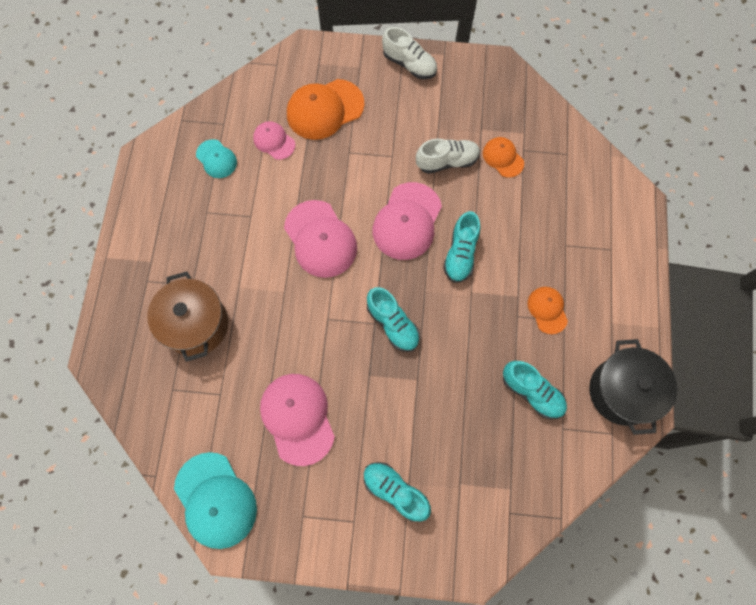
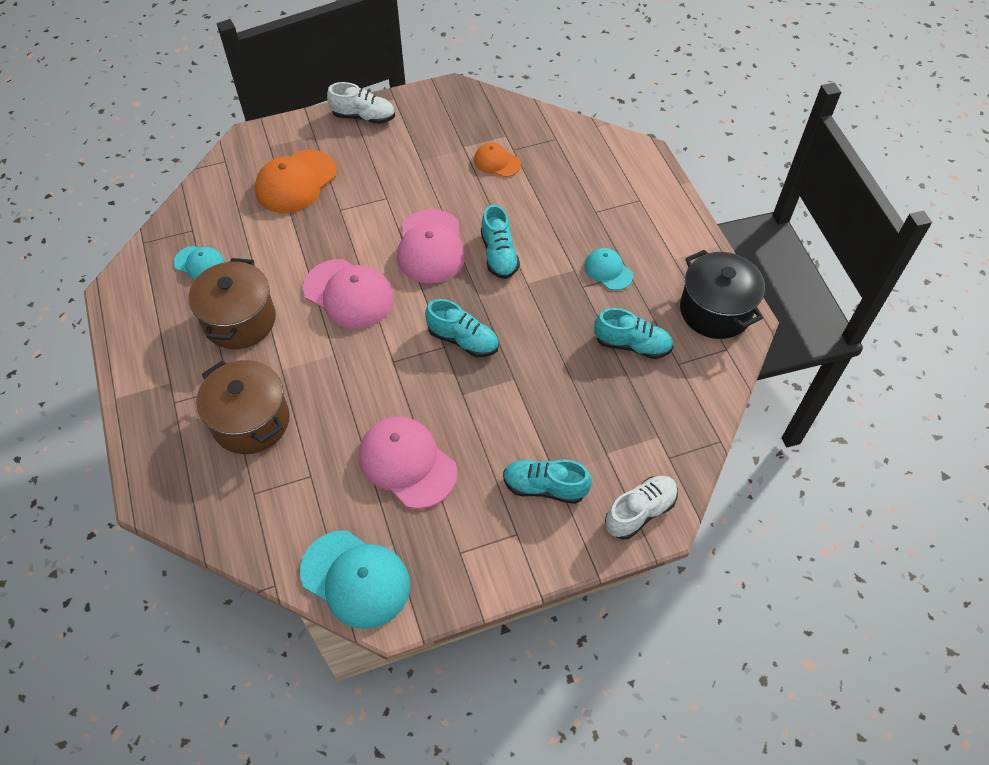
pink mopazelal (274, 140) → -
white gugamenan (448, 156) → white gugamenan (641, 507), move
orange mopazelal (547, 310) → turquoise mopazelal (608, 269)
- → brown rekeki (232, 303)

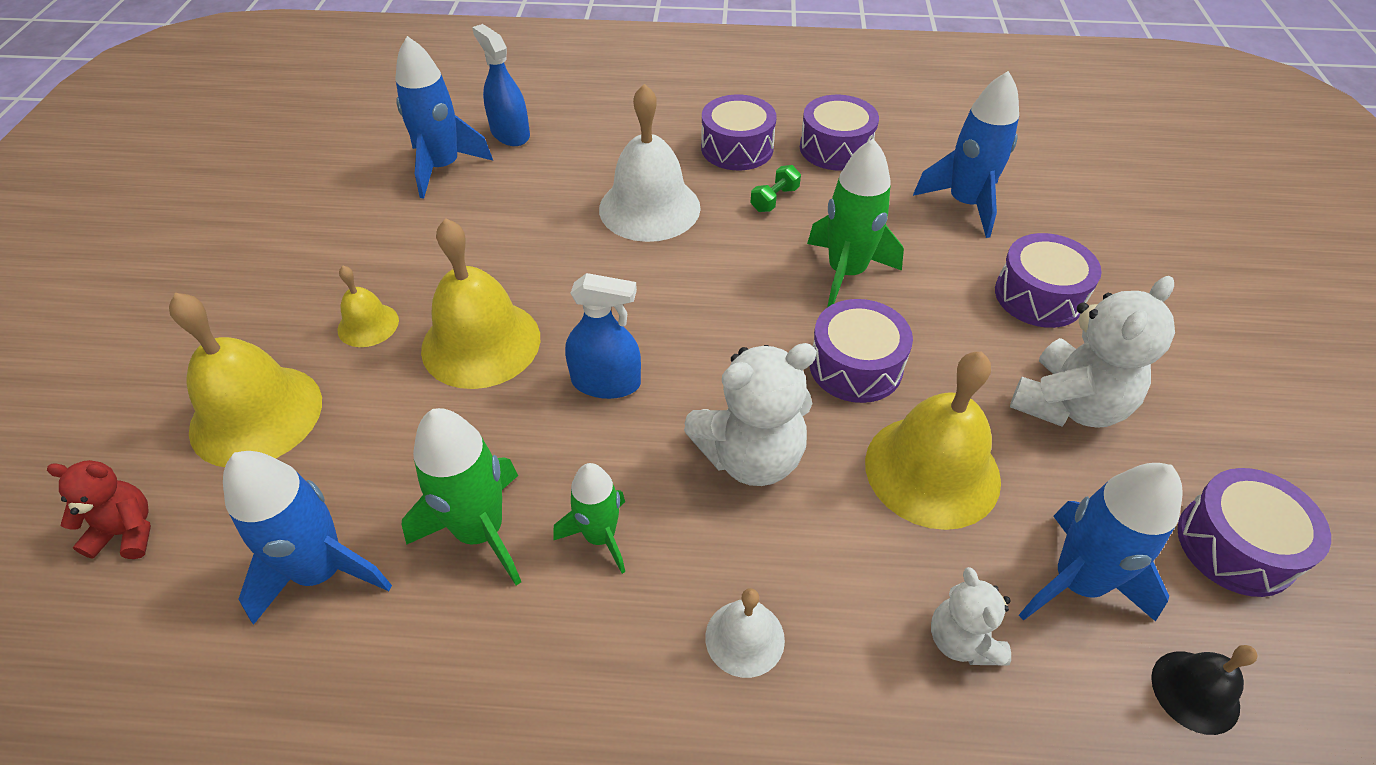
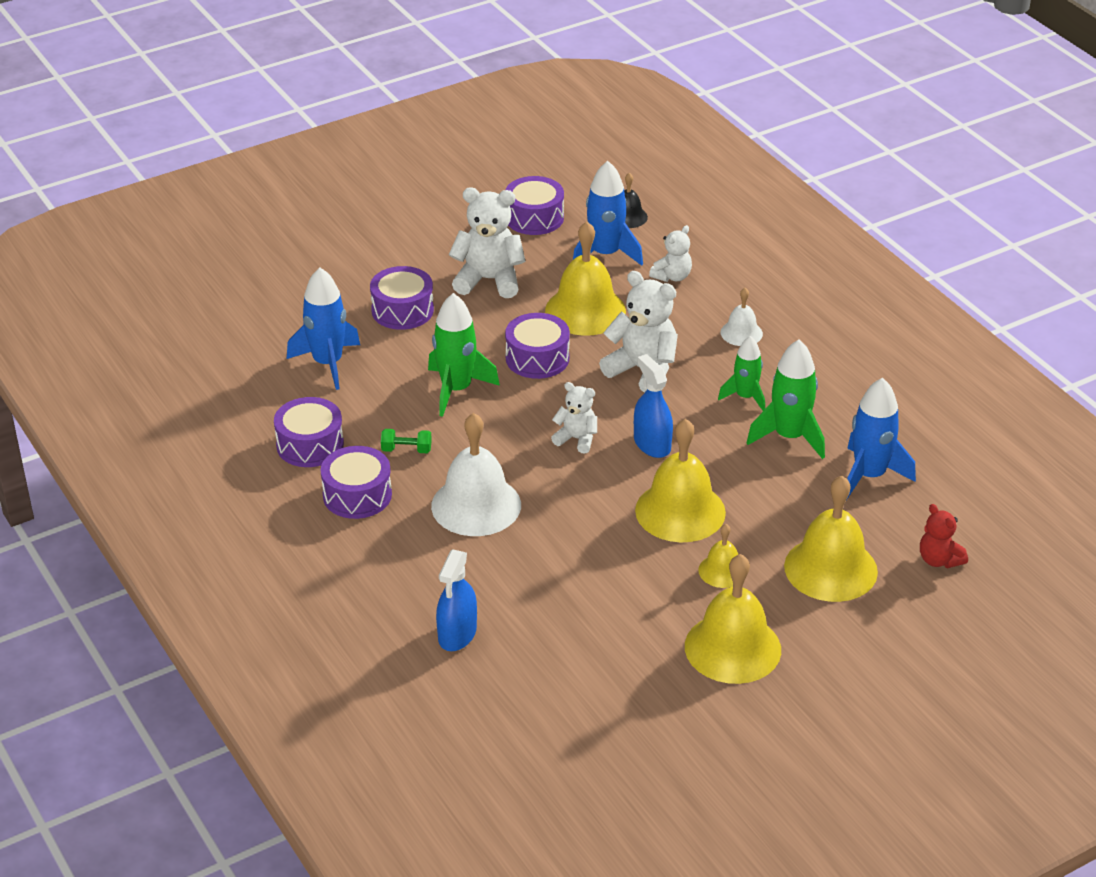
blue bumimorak (444, 117) → -
- → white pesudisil (574, 418)
- → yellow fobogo (733, 619)

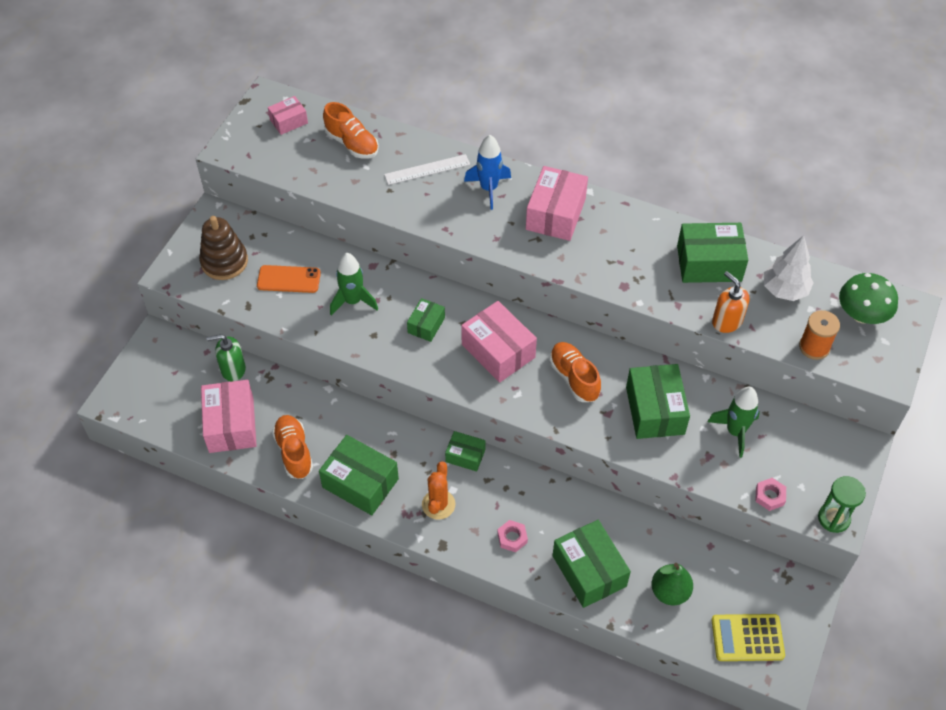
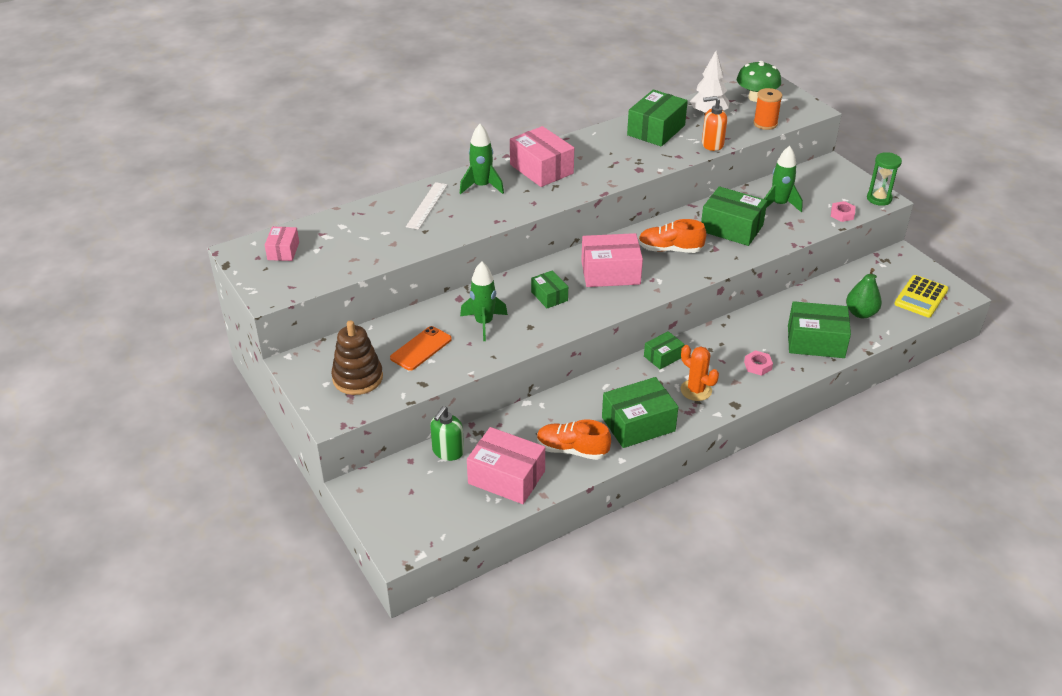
orange gugamenan (351, 130) → -
blue bumimorak (487, 172) → green bumimorak (482, 159)

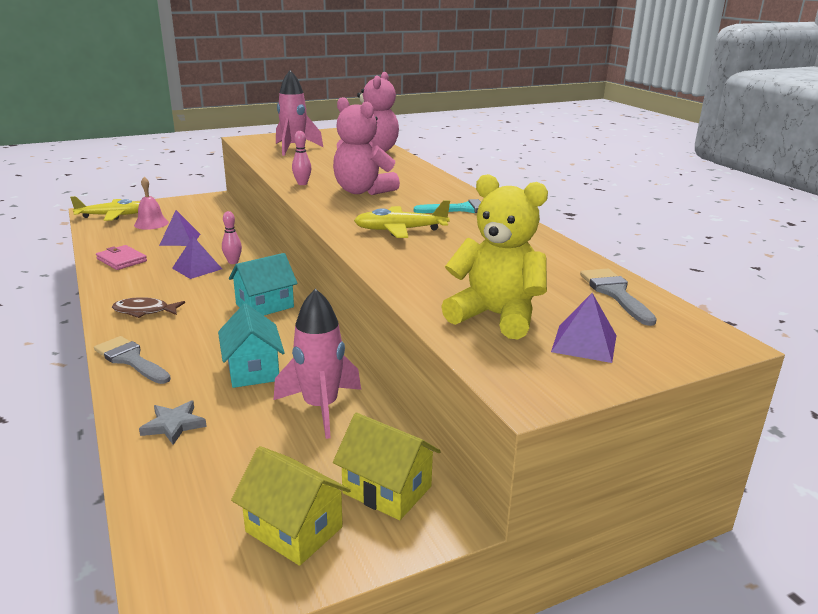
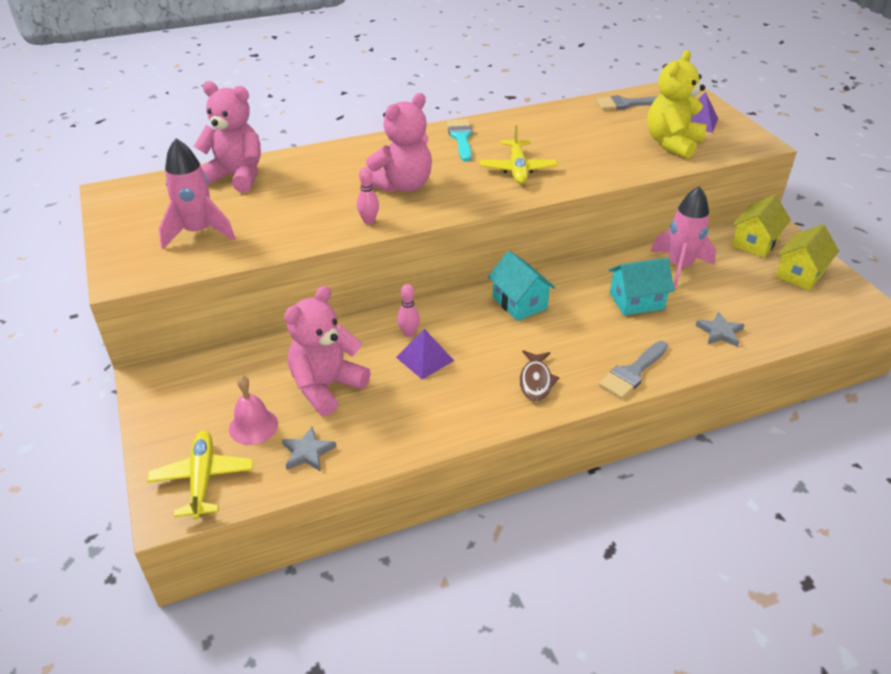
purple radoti (179, 228) → pink pesudisil (327, 351)
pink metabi (121, 257) → -
- → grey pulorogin (309, 449)

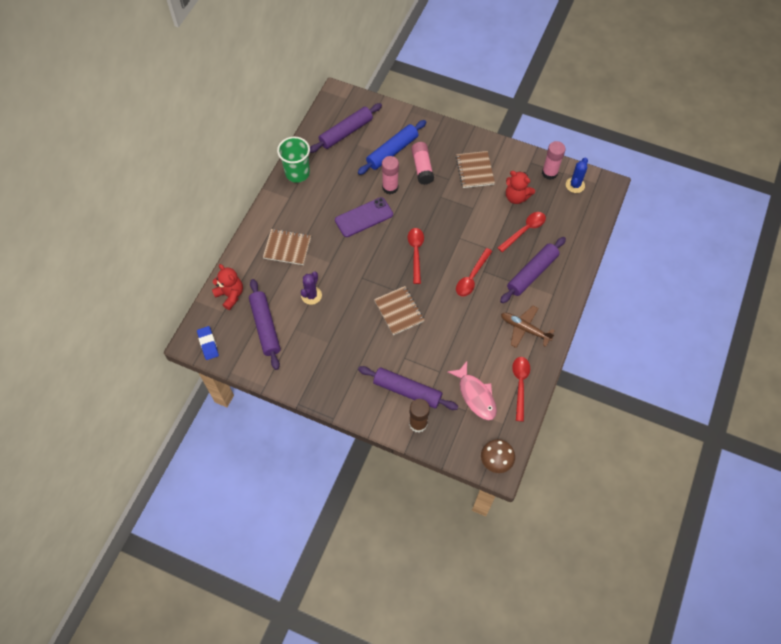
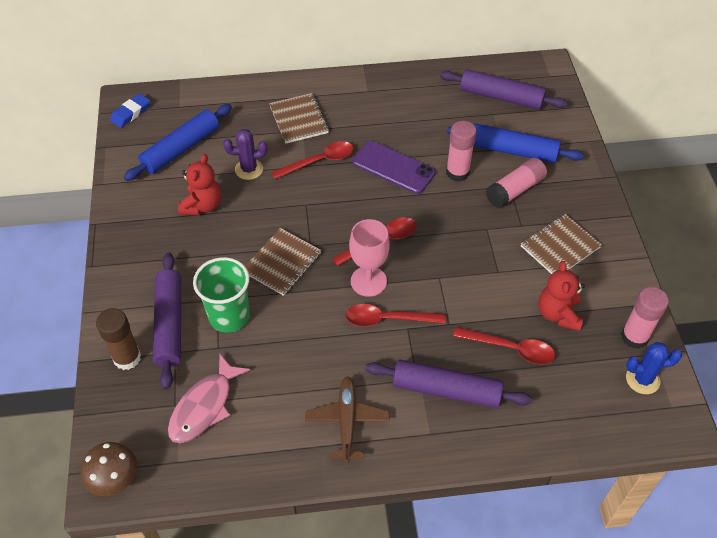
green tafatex (293, 160) → green tafatex (221, 295), move
red pesudisil (227, 287) → red pesudisil (199, 184), move
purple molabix (264, 324) → blue molabix (178, 142)
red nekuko (521, 389) → red nekuko (312, 160), move
- → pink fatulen (369, 258)

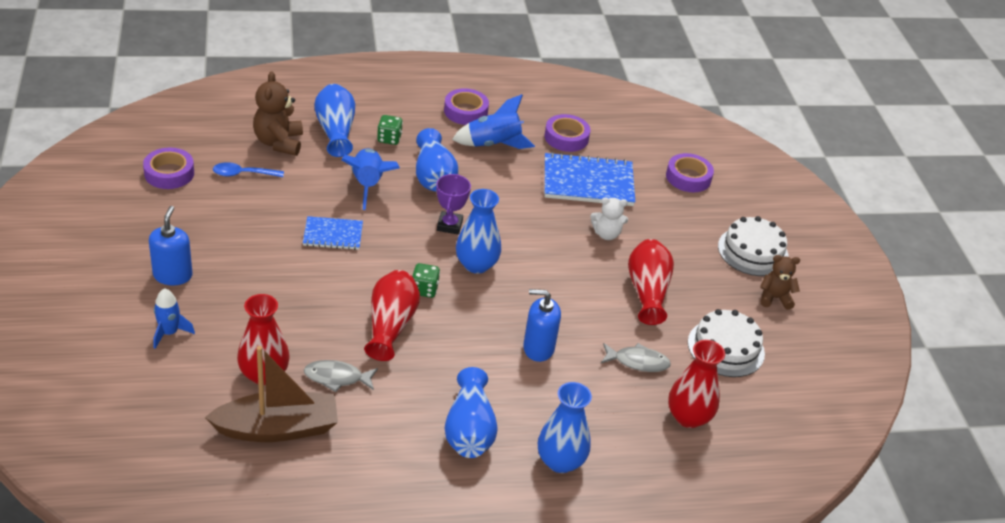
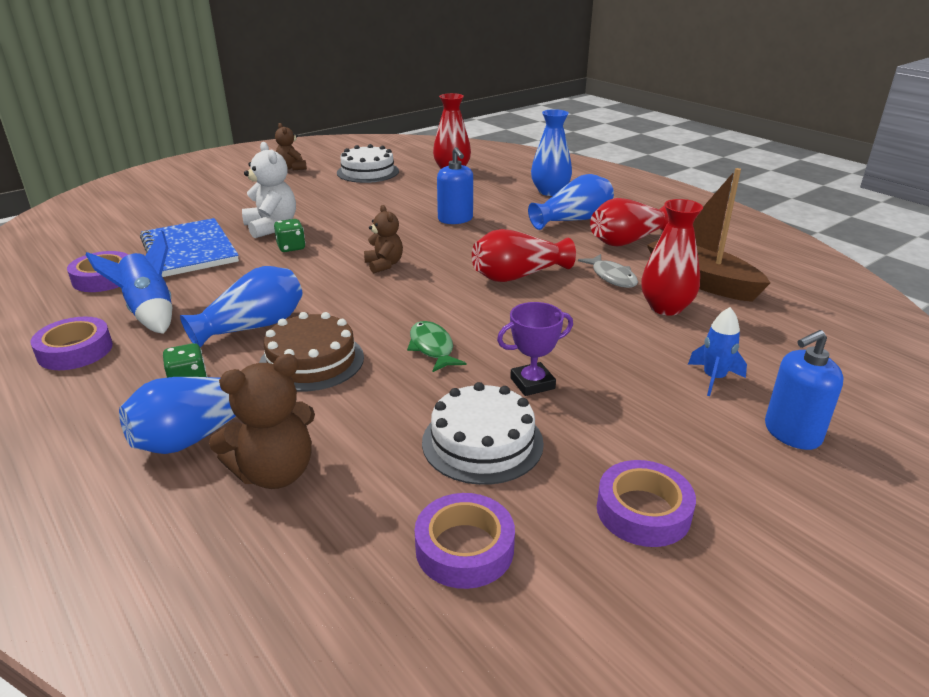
blue bumimorak (370, 179) → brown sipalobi (311, 351)
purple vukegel (690, 172) → purple vukegel (646, 503), move
blue nekuko (248, 169) → -
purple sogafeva (453, 204) → purple sogafeva (535, 349), move
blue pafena (478, 231) → brown pesudisil (383, 239)
white pesudisil (609, 218) → white pesudisil (269, 190), x1.54
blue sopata (171, 246) → blue sopata (804, 390), move
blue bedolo (333, 233) → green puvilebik (436, 346)
white sipalobi (753, 246) → white sipalobi (483, 433), move
red pafena (651, 282) → red pafena (629, 222), move
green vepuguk (426, 280) → green vepuguk (290, 235), move
grey puvilebik (636, 357) → -

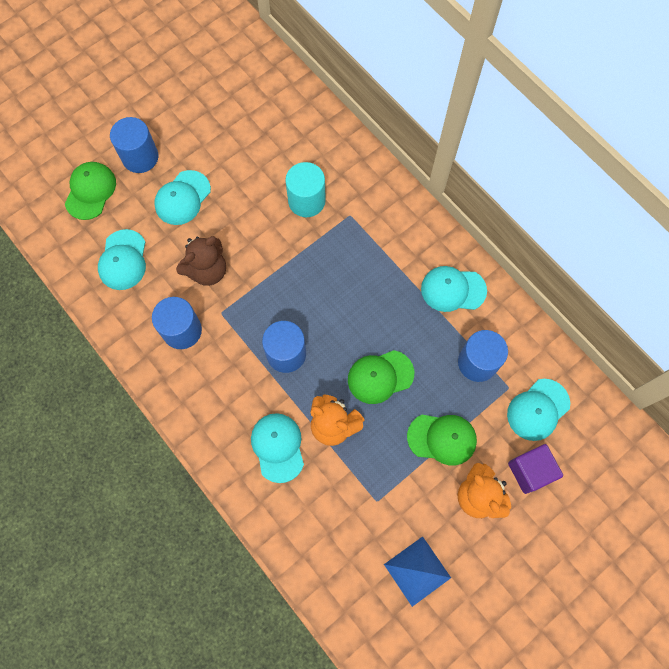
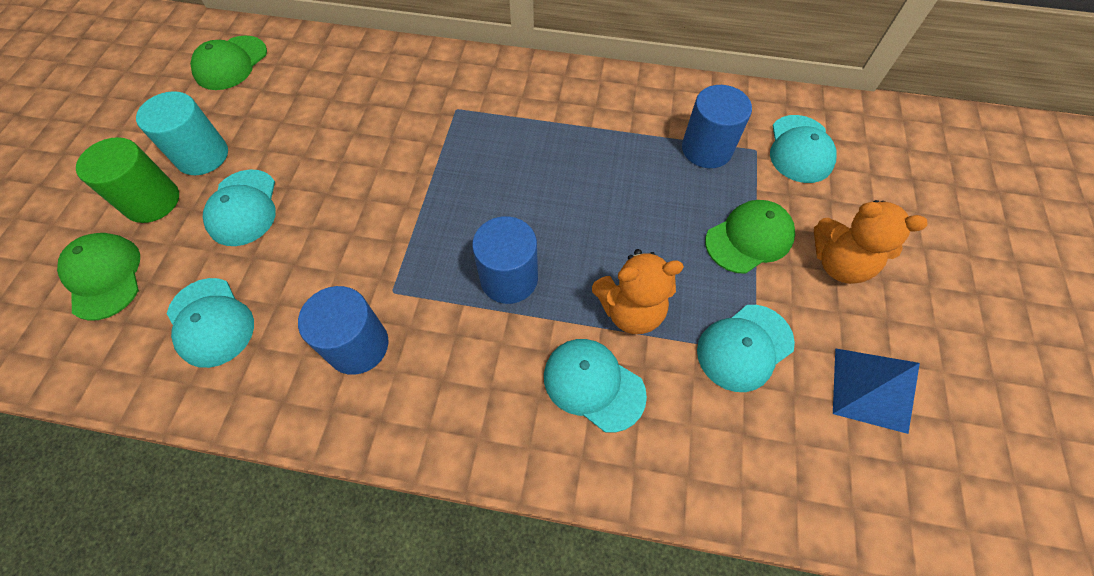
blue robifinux (134, 145) → green robifinux (127, 180)
turquoise robifinux (305, 189) → turquoise robifinux (182, 133), move
brown pesudisil (201, 261) → -
turquoise mopazelal (454, 289) → turquoise mopazelal (746, 348), move
green mopazelal (381, 377) → green mopazelal (228, 62), move
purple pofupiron (535, 469) → -

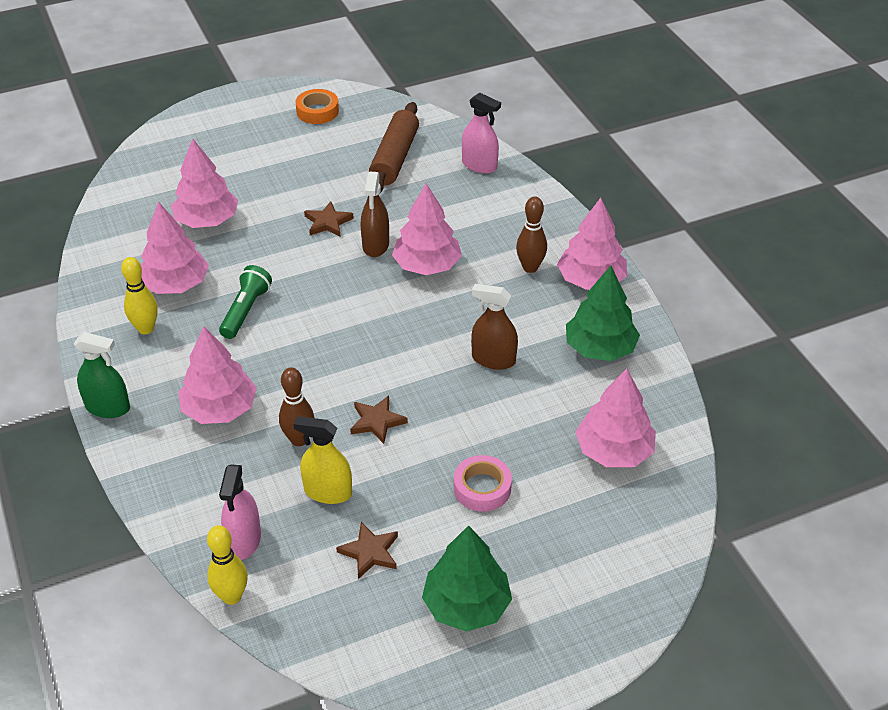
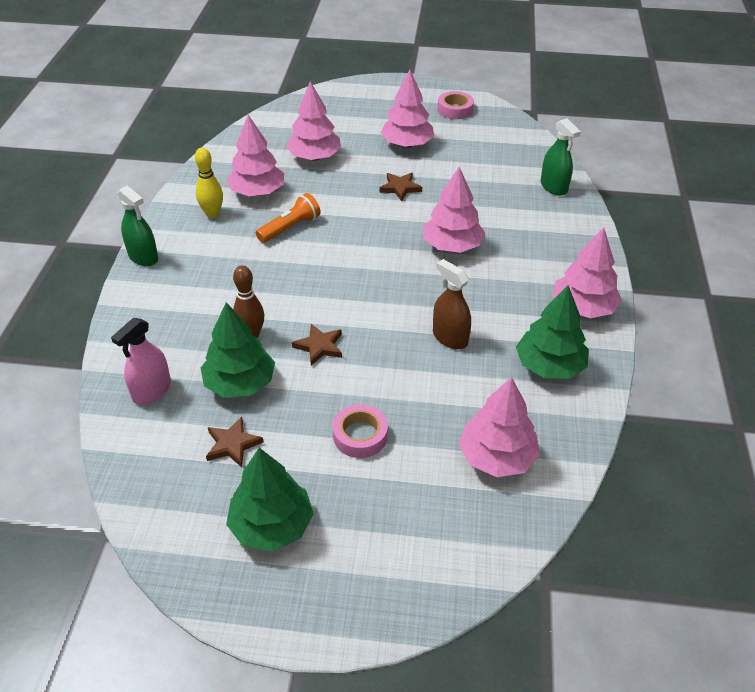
orange vukegel (317, 106) → pink vukegel (456, 105)
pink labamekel (481, 133) → green labamekel (561, 157)
brown molabix (394, 147) → -
brown labamekel (375, 214) → -
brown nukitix (531, 235) → -
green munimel (245, 302) → orange munimel (288, 218)
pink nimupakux (217, 375) → pink nimupakux (407, 108), move
yellow labamekel (323, 460) → green nimupakux (238, 350)
yellow nukitix (227, 565) → -

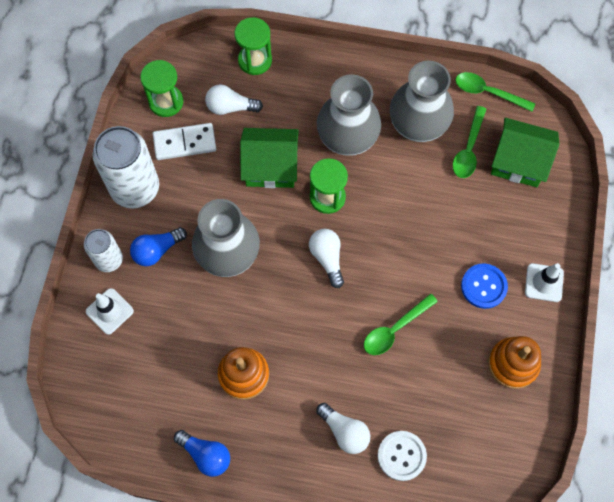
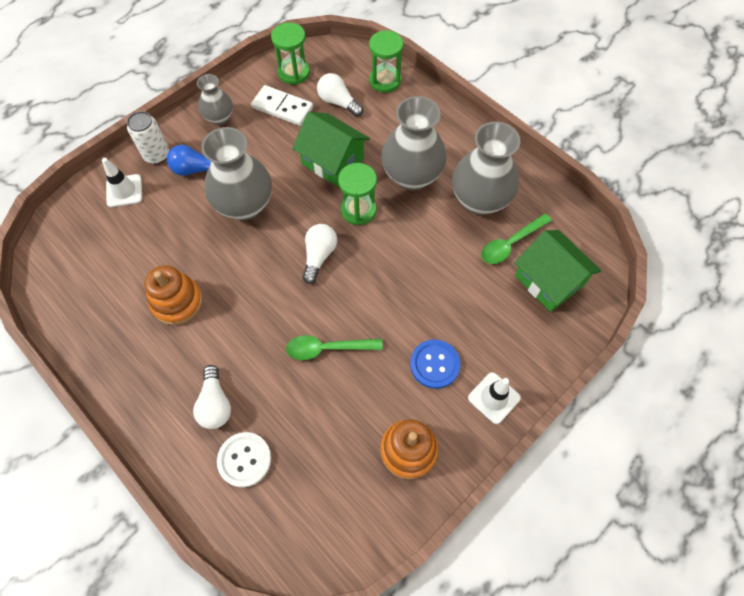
green nekuko (495, 92) → -
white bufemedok (125, 167) → grey pafena (215, 99)
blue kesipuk (202, 453) → -

